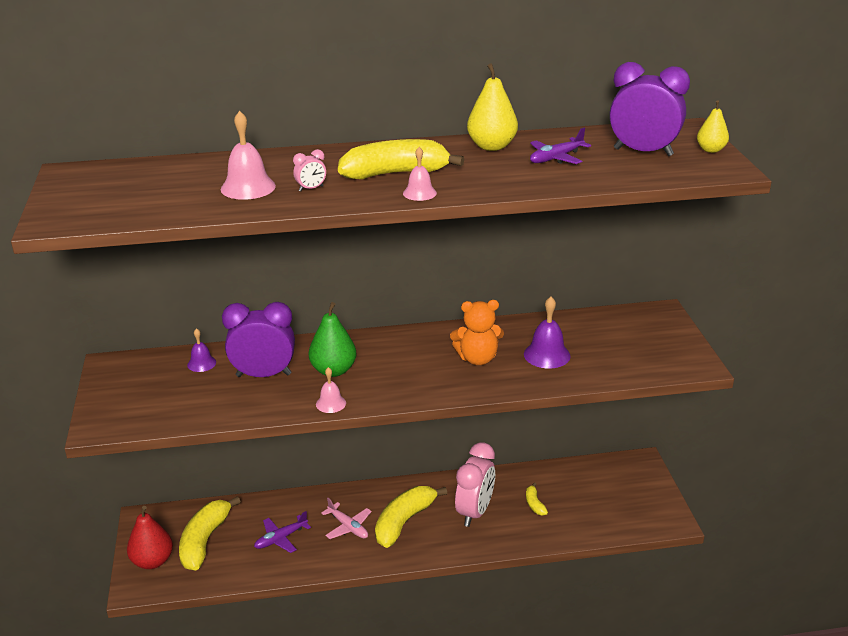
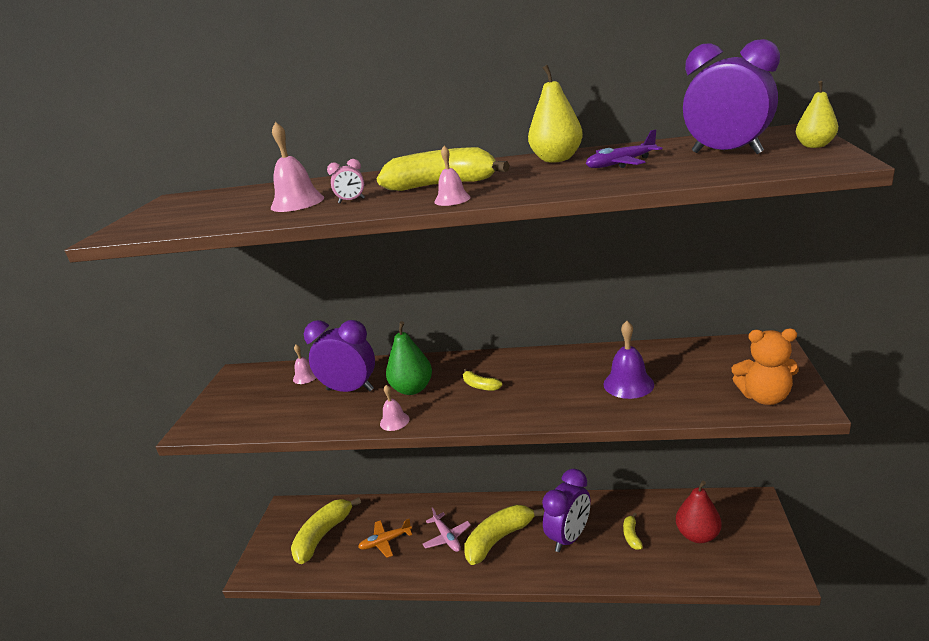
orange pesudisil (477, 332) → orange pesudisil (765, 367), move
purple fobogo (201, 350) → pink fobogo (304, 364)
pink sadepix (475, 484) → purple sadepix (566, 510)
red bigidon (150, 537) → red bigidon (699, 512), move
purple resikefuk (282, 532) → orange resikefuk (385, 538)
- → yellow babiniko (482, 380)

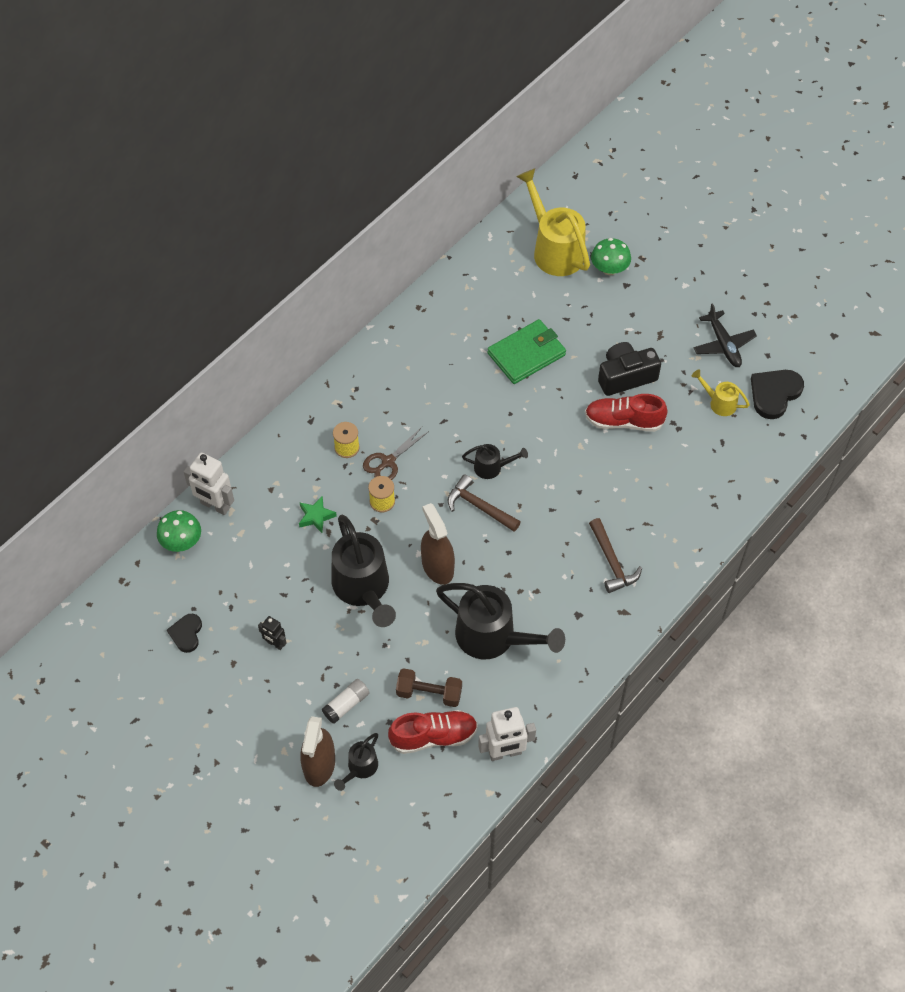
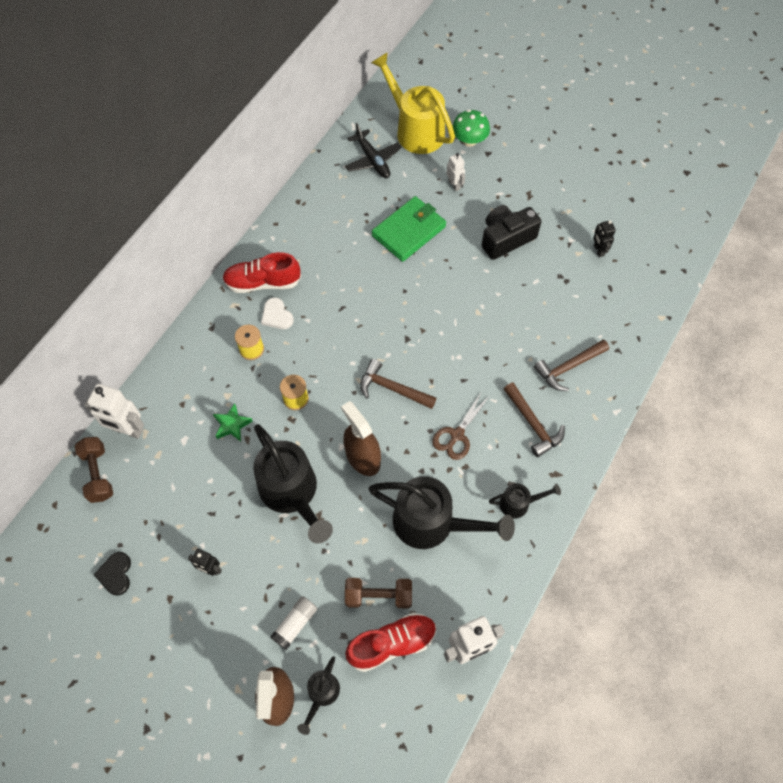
black resikefuk (725, 335) → black resikefuk (373, 150), move
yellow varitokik (721, 393) → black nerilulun (604, 238)
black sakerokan (777, 394) → -
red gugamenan (626, 413) → red gugamenan (261, 272), move
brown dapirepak (396, 453) → brown dapirepak (460, 425), move
black varitokik (495, 461) → black varitokik (525, 501), move
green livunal (179, 531) → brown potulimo (94, 470)
- → white nerilulun (455, 172)
- → white sakerokan (277, 313)
- → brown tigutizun (571, 365)

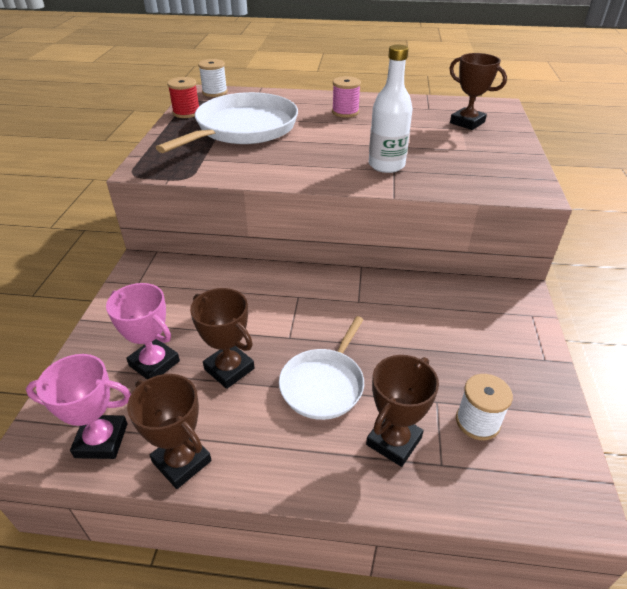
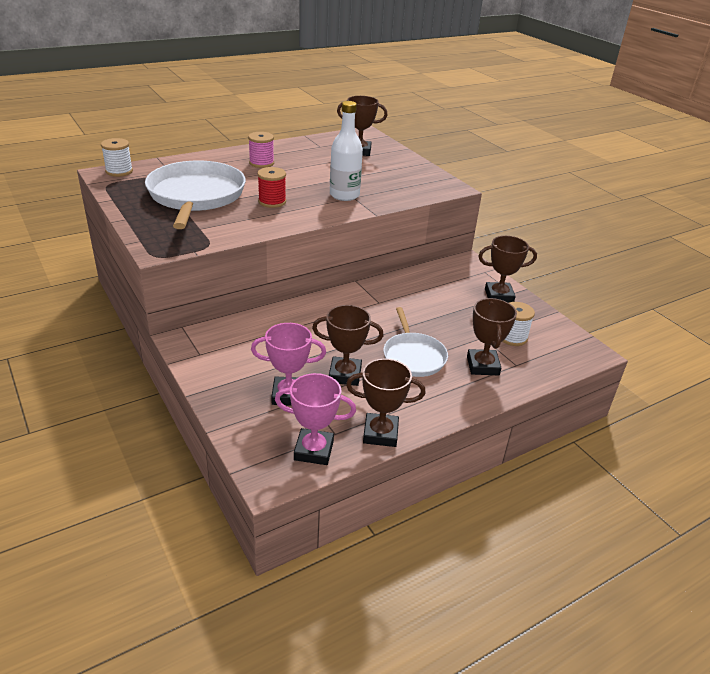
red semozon (183, 97) → red semozon (271, 187), move
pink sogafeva (78, 406) → pink sogafeva (315, 419), 45 degrees clockwise
- → brown sogafeva (507, 269)

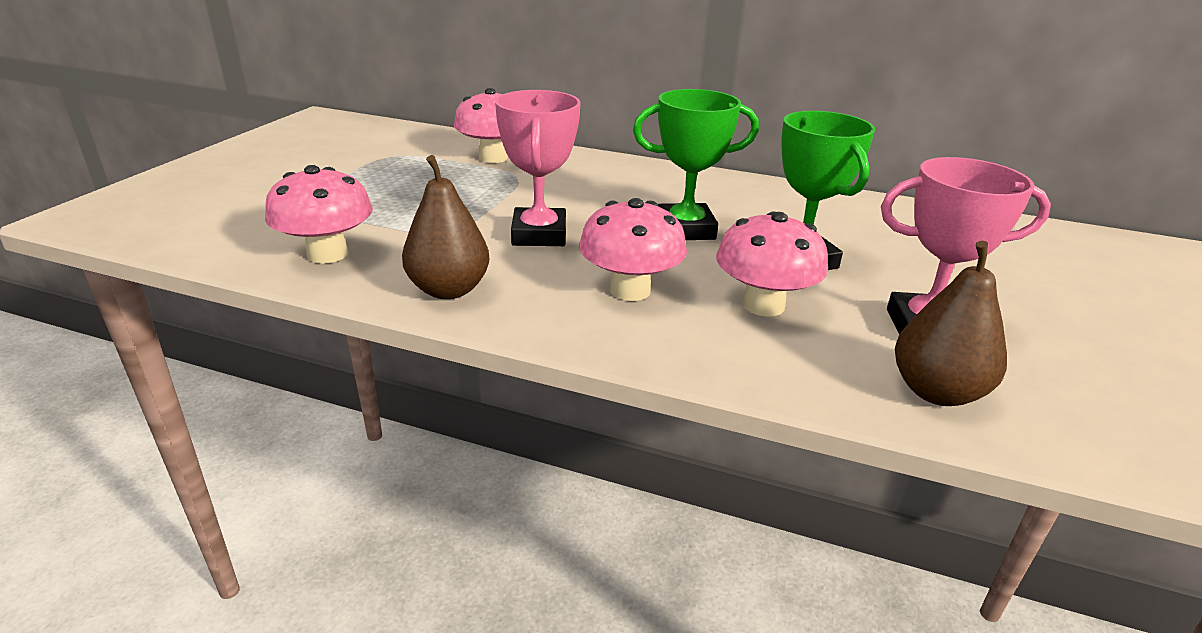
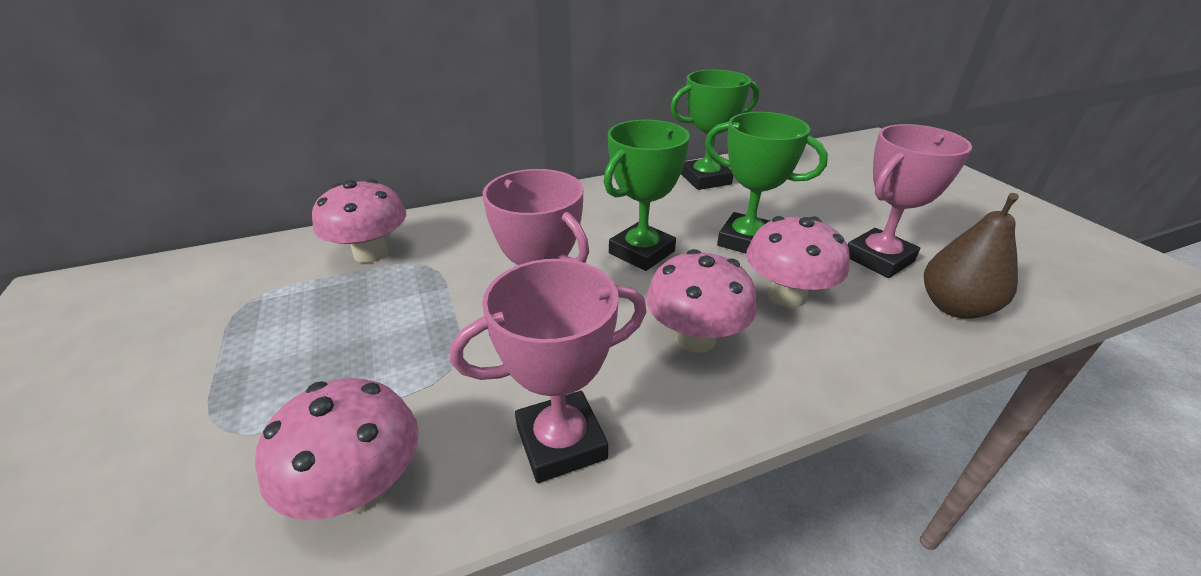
brown bigidon (445, 227) → pink sogafeva (548, 371)
- → green sogafeva (714, 130)

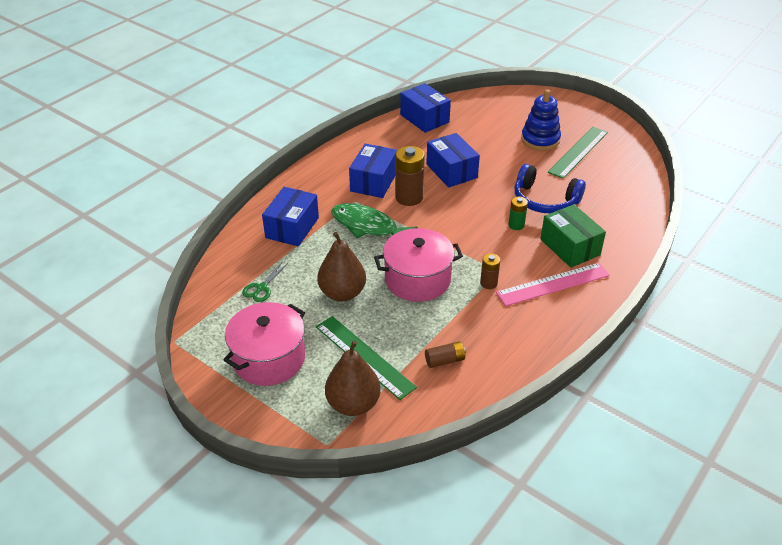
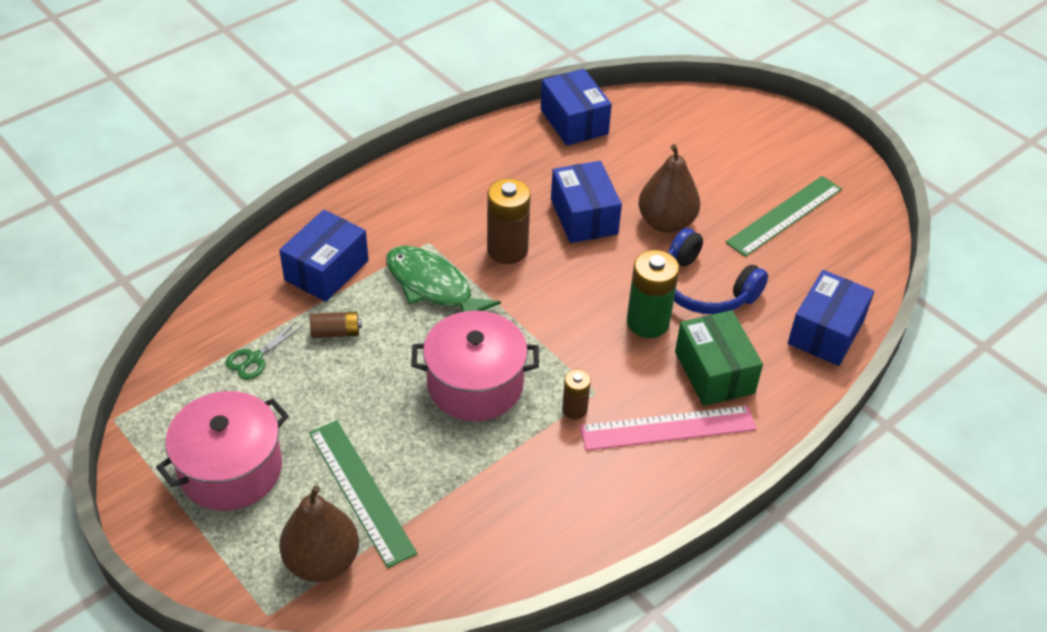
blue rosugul (541, 120) → -
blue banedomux (373, 171) → blue banedomux (831, 318), move
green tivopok (518, 213) → green tivopok (653, 294), x1.81
brown bigidon (341, 266) → brown bigidon (669, 188), move
brown tivopok (445, 354) → brown tivopok (336, 324), move

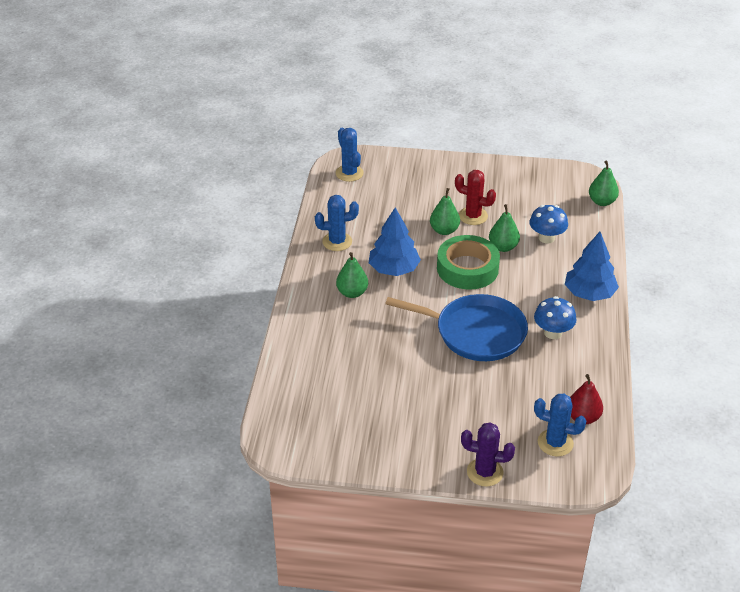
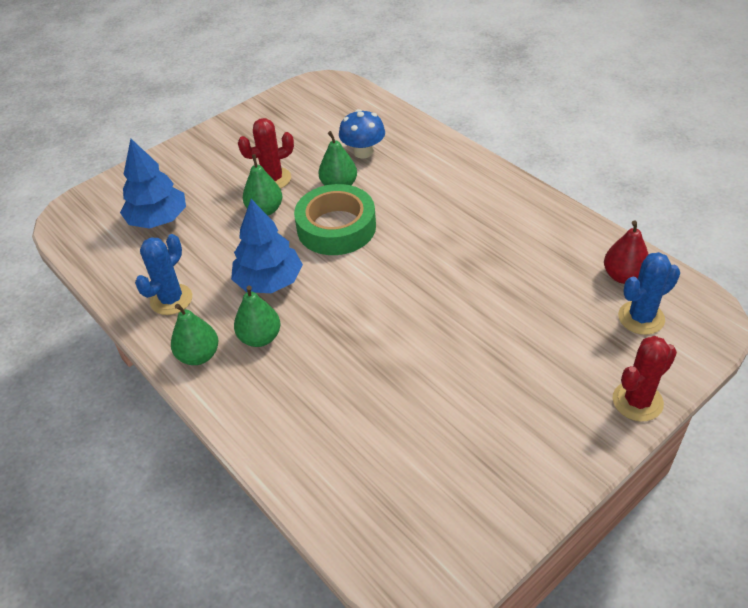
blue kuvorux (350, 155) → -
green bigidon (604, 183) → green bigidon (194, 334), move
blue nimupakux (592, 266) → blue nimupakux (153, 184), move
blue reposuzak (456, 327) → -
blue livunal (555, 317) → -
purple kuvorux (488, 454) → red kuvorux (645, 378)

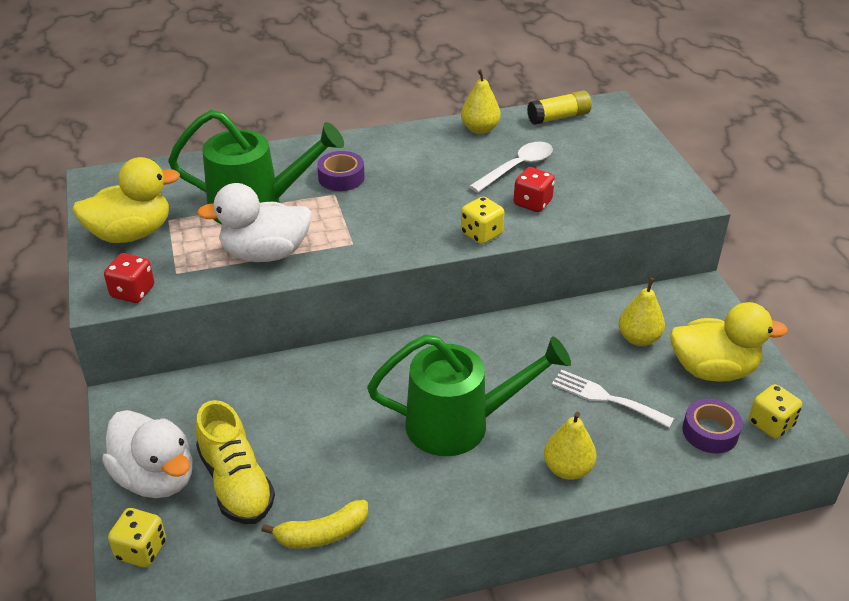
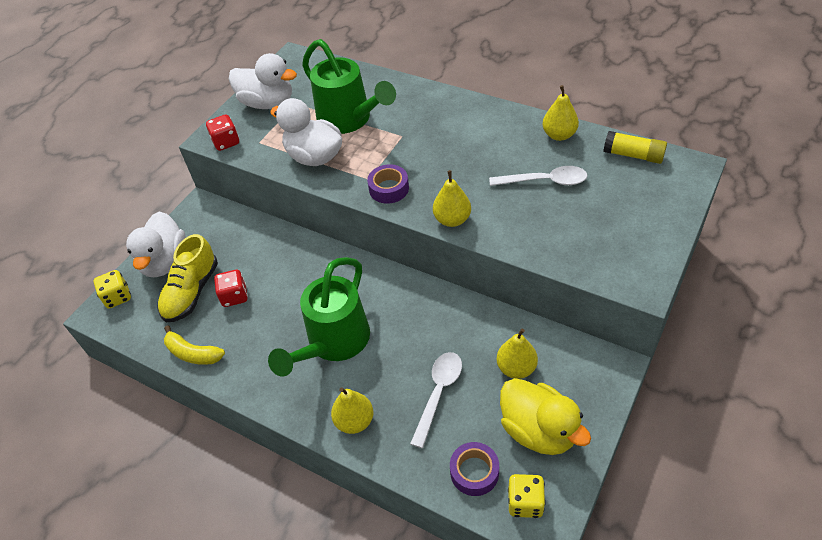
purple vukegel (341, 171) → purple vukegel (388, 184), move
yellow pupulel (126, 200) → white pupulel (263, 81)
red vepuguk (534, 189) → red vepuguk (231, 288), move
yellow vepuguk (482, 220) → yellow bigidon (452, 198)
green varitokik (469, 395) → green varitokik (319, 317), 75 degrees clockwise
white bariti (613, 399) → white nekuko (436, 400)

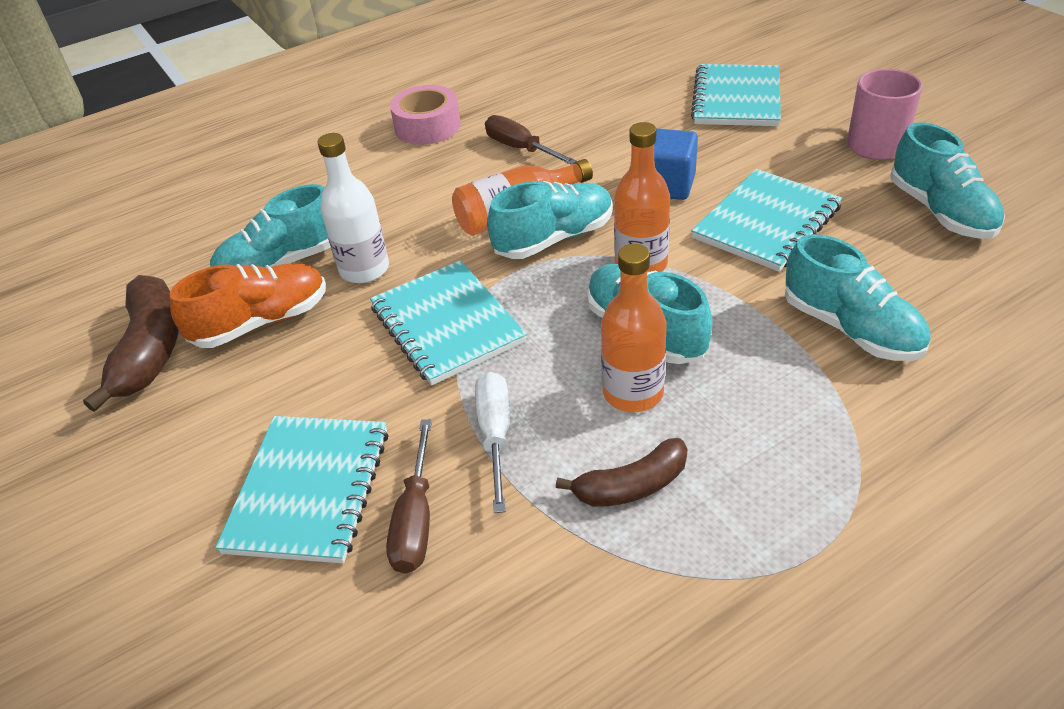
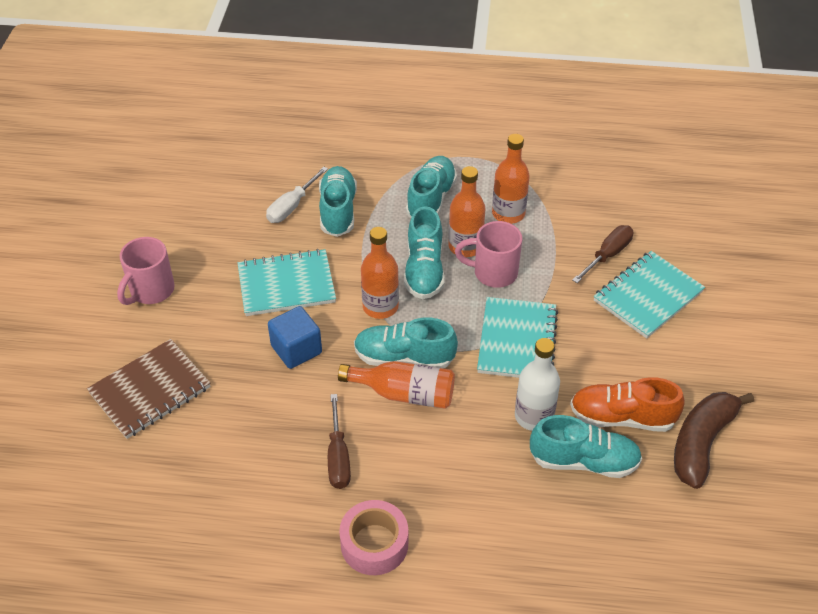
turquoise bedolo (736, 95) → brown bedolo (149, 389)
turquoise gugamenan (948, 180) → turquoise gugamenan (431, 187), move
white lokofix (492, 442) → white lokofix (297, 195), move
brown babiniko (622, 472) → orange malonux (511, 179)
- → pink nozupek (488, 254)

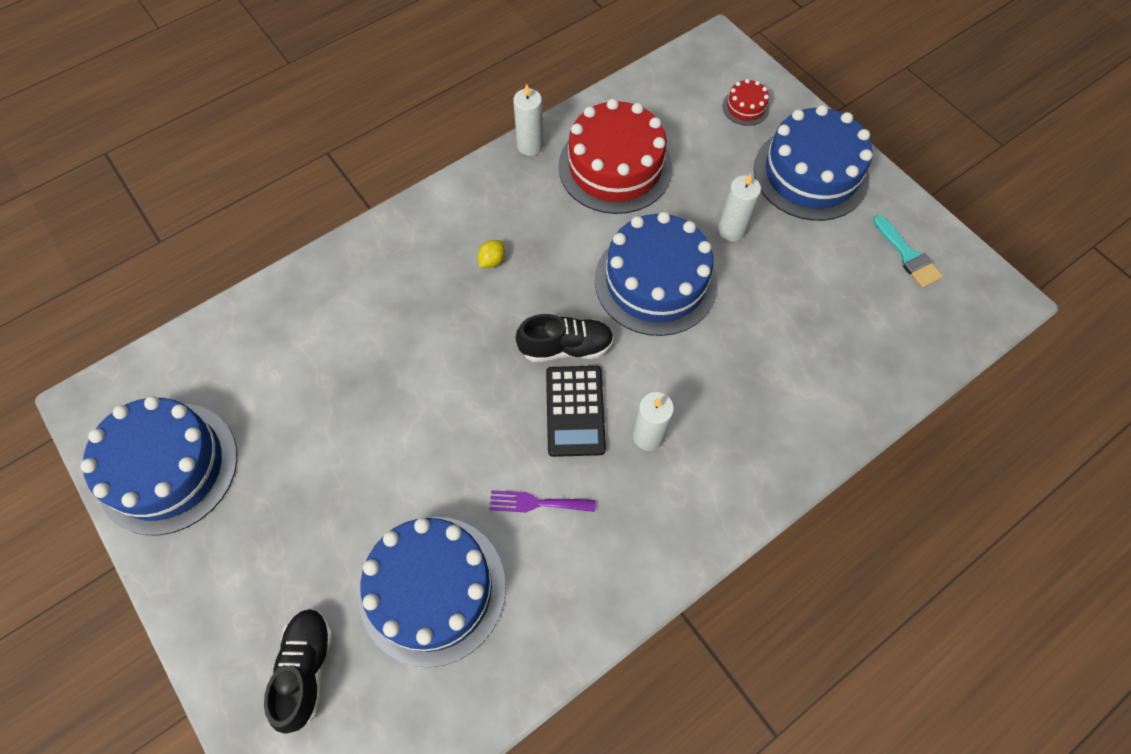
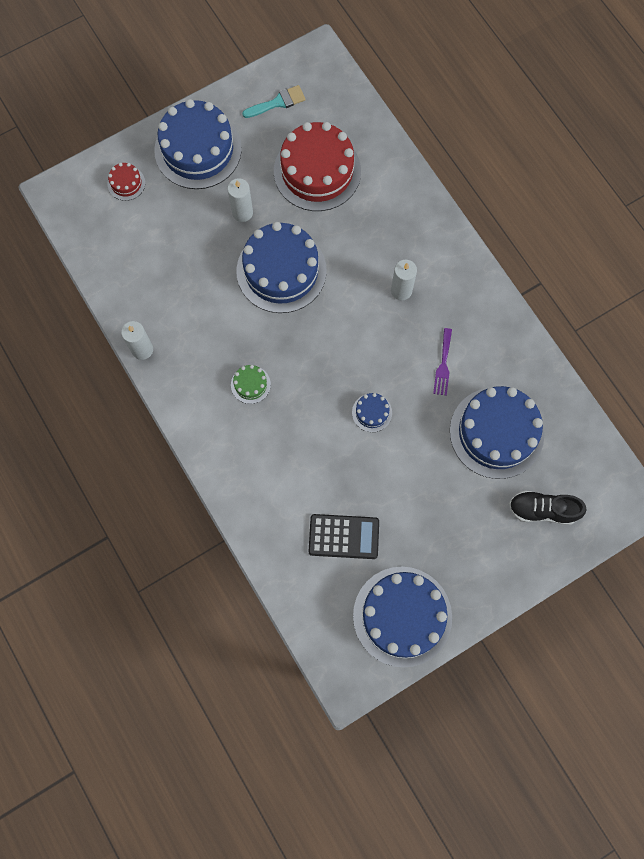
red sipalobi (615, 156) → red sipalobi (317, 166), move
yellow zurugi (491, 254) → green sipalobi (251, 384)
black gugamenan (565, 338) → -
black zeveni (576, 411) → black zeveni (344, 536), move
- → blue sipalobi (372, 412)

